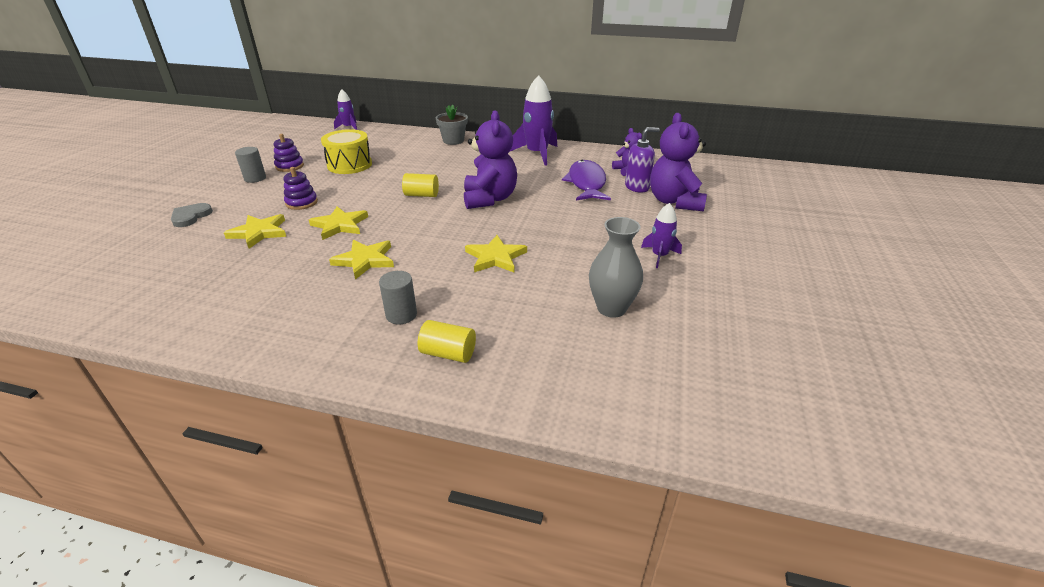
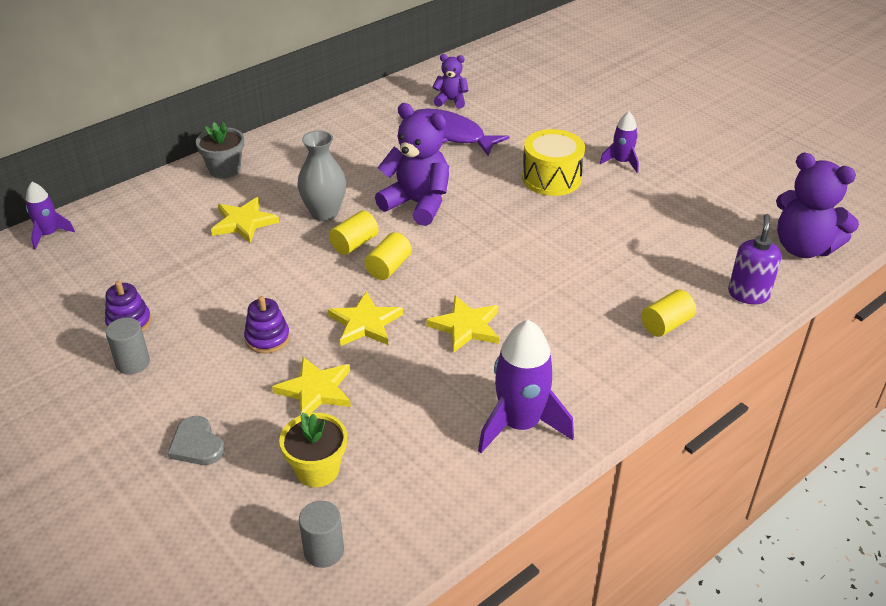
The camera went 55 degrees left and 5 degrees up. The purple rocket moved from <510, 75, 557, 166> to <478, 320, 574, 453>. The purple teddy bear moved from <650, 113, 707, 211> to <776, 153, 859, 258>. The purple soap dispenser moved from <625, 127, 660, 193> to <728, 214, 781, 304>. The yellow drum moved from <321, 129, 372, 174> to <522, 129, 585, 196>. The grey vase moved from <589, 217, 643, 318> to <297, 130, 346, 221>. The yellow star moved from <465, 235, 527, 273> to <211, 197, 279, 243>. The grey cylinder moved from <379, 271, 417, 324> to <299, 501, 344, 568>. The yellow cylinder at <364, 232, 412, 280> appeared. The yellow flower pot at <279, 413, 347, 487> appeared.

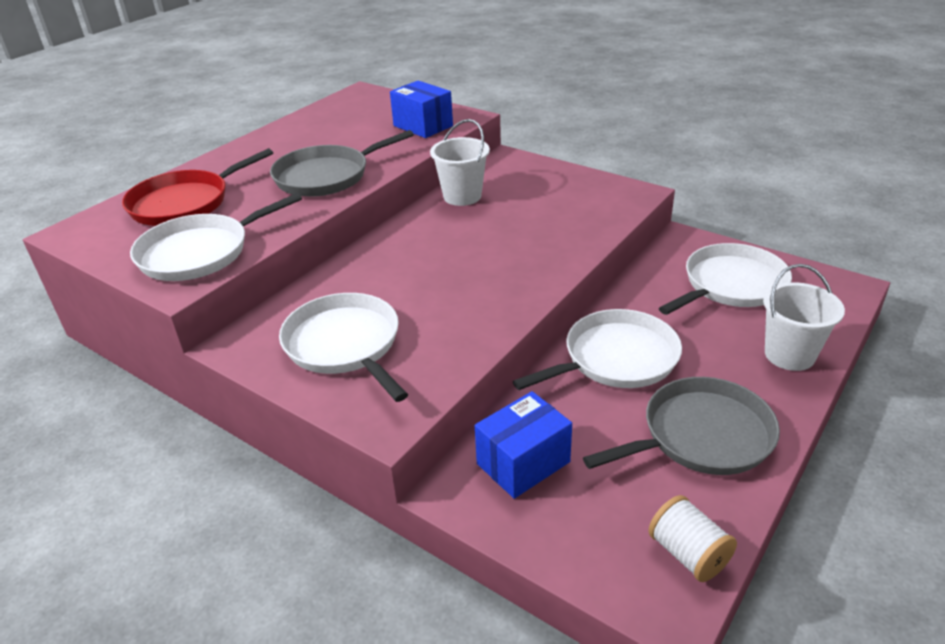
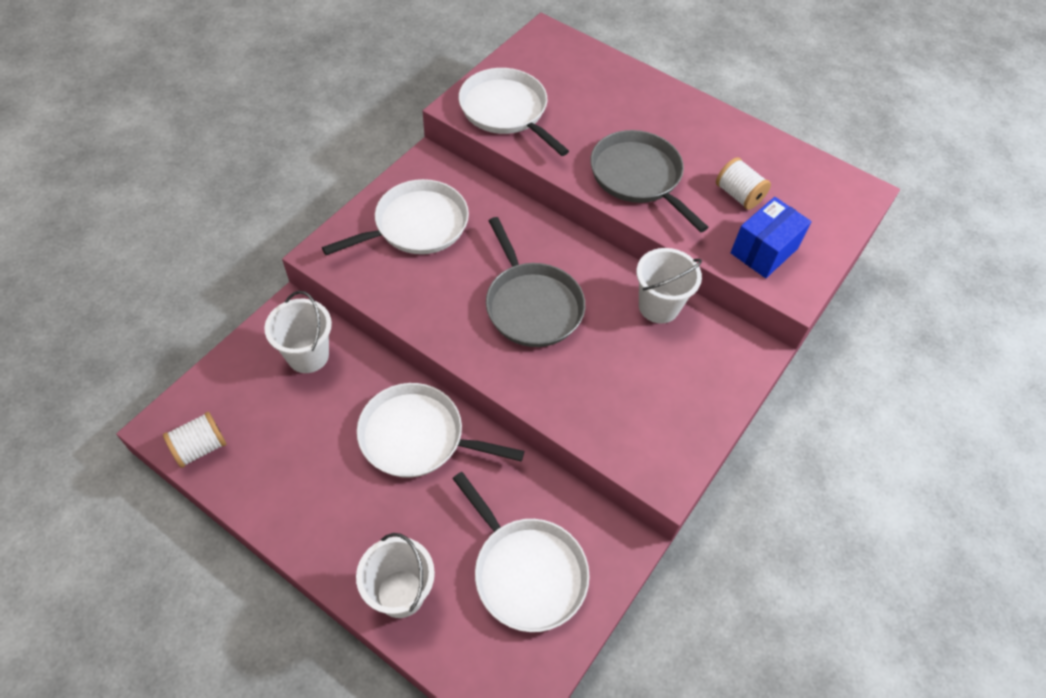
The camera went 85 degrees right and 20 degrees up. The red pan at <122, 148, 273, 226> disappeared. The white pan at <513, 309, 682, 390> turned 135 degrees clockwise. The grey pan moved from <583, 377, 780, 475> to <486, 217, 585, 347>. The blue box at <475, 391, 572, 499> was replaced by the white bucket at <264, 291, 332, 373>. The white spool at <716, 157, 771, 210> appeared.

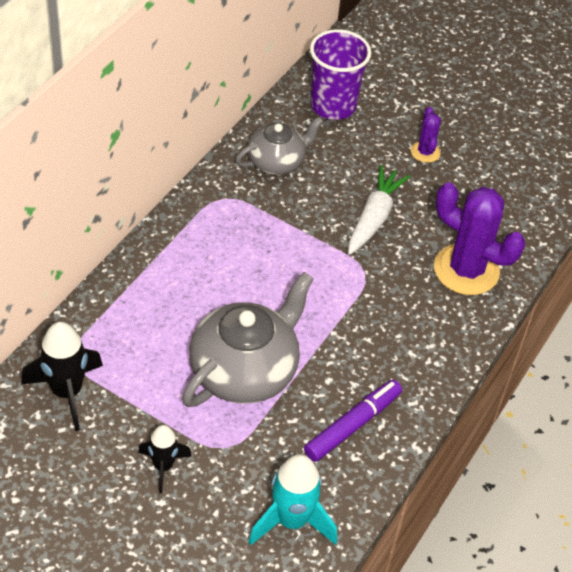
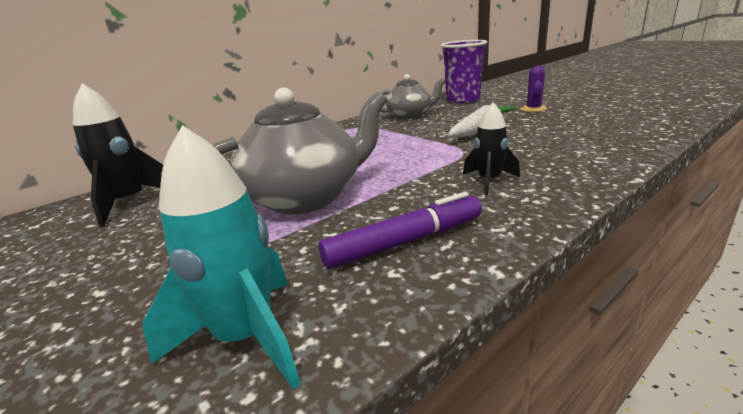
The camera went 25 degrees right and 25 degrees down. The purple cactus at <434, 182, 525, 295> disappeared. The black rocket moved from <138, 425, 192, 493> to <463, 103, 520, 195>.

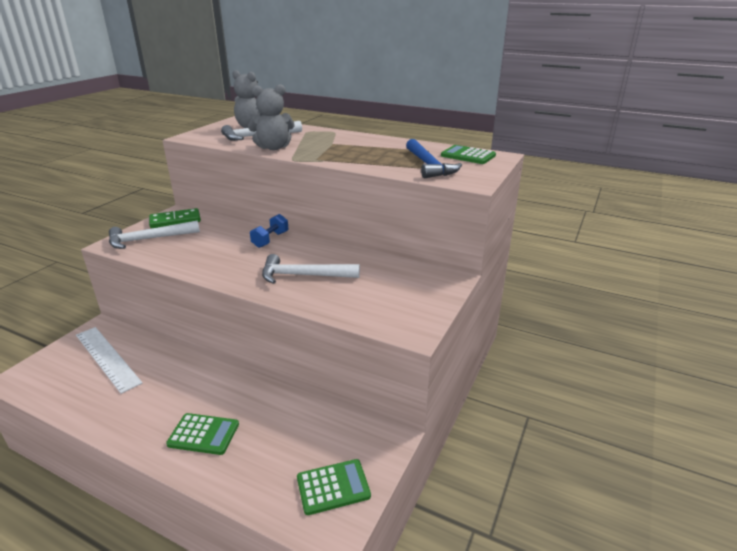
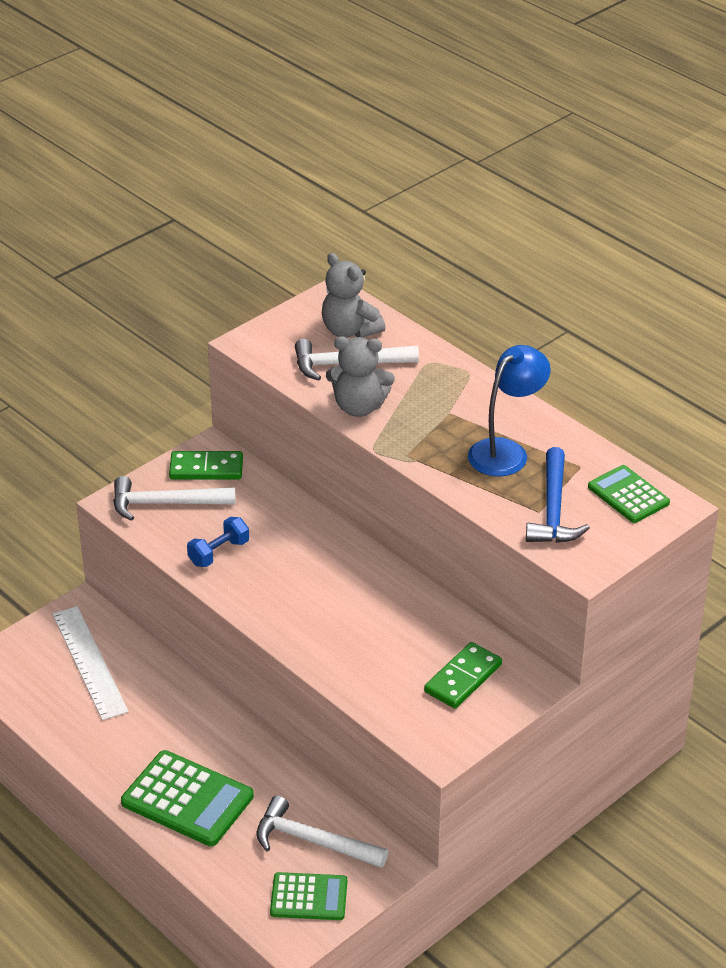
The camera went 20 degrees right and 10 degrees up. The blue dumbbell moved from <250, 214, 289, 248> to <187, 517, 249, 567>. The white hammer moved from <262, 254, 360, 284> to <256, 796, 388, 868>. The green calculator at <166, 413, 239, 455> changed to 1.58 times the size. The blue lamp at <468, 345, 551, 477> appeared. The green domino at <424, 642, 502, 709> appeared.

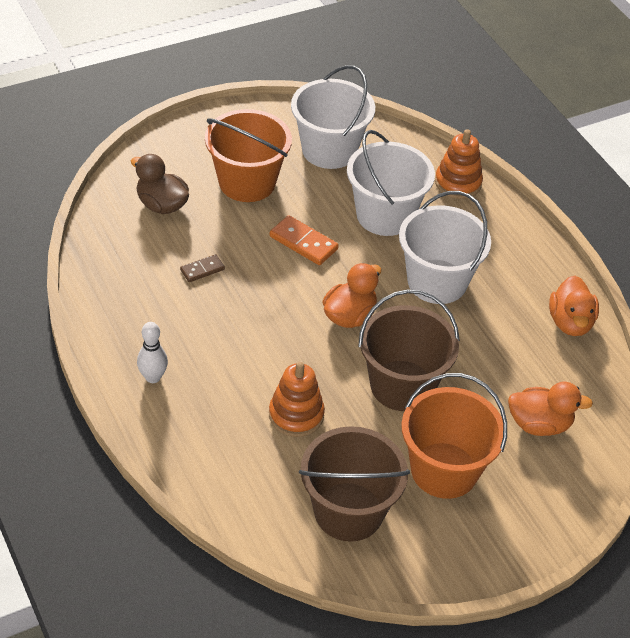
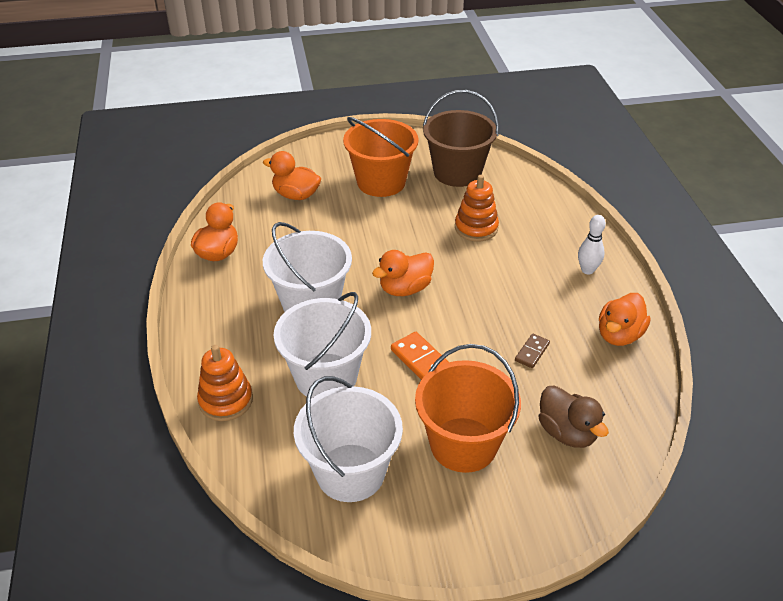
The camera went 160 degrees left and 5 degrees down. The brown domino at <180, 254, 225, 282> turned 45 degrees counterclockwise. The brown bucket at <358, 289, 460, 411> disappeared. The orange duck at <599, 293, 651, 346> appeared.

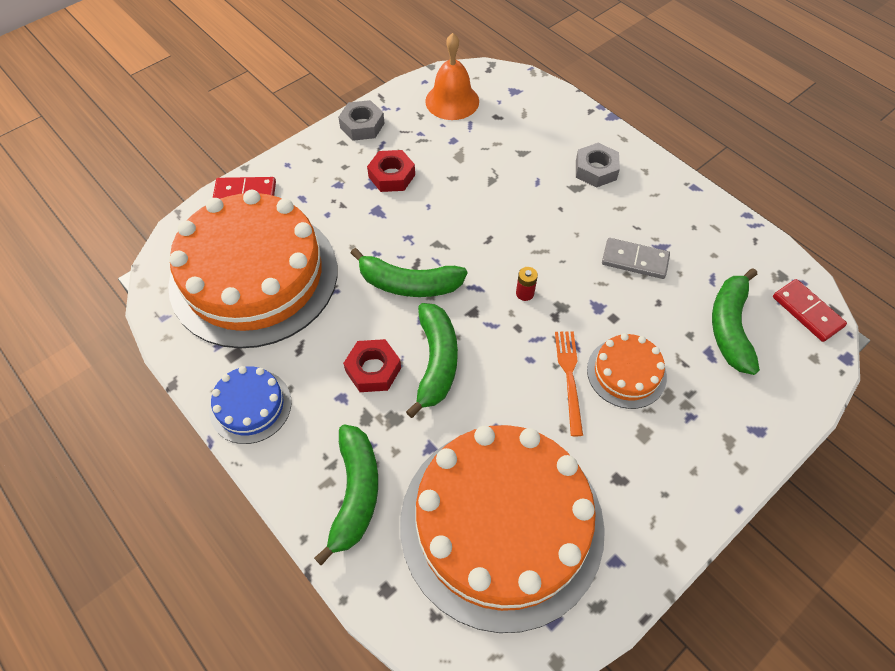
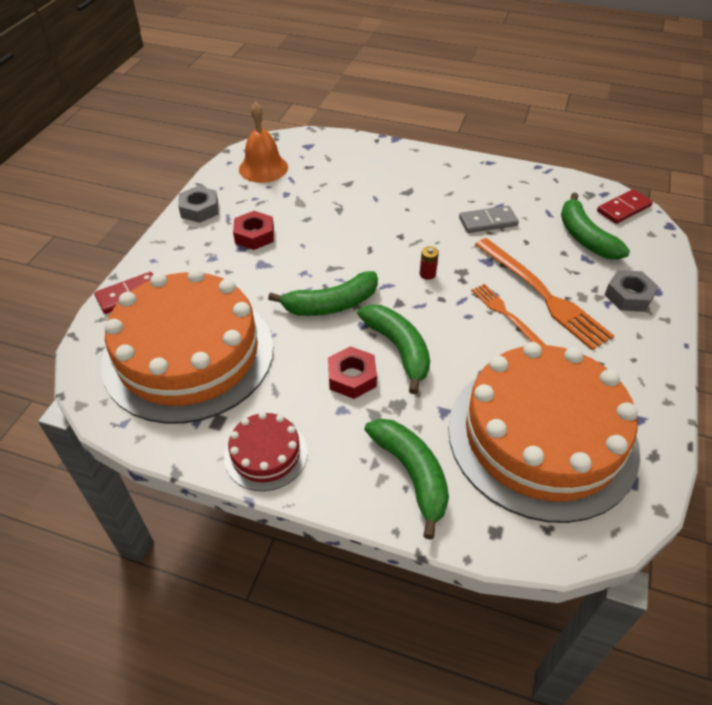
The camera went 30 degrees left and 10 degrees down. The grey nut moved from <576, 143, 620, 188> to <604, 270, 659, 312>. The red domino at <773, 279, 847, 342> turned 60 degrees counterclockwise. The orange cake at <587, 333, 667, 409> was replaced by the orange fork at <475, 238, 614, 350>. The blue cake at <209, 366, 292, 444> became the red cake at <224, 412, 308, 491>.

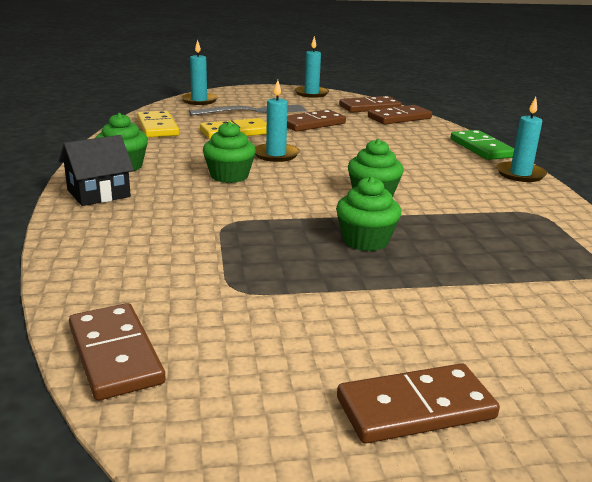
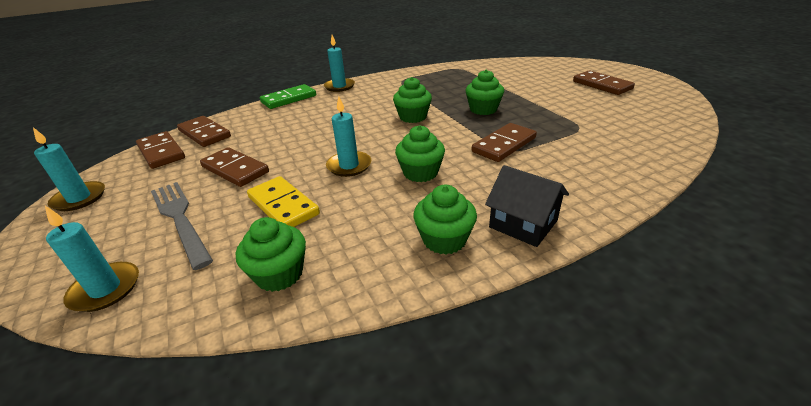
The camera went 105 degrees left and 10 degrees up. The yellow domino at <137, 111, 179, 138> was replaced by the green cupcake at <236, 217, 306, 292>. The brown domino moved from <69, 303, 166, 401> to <471, 123, 537, 162>.

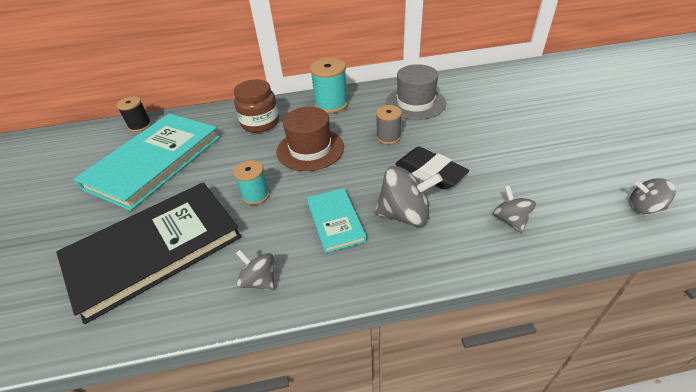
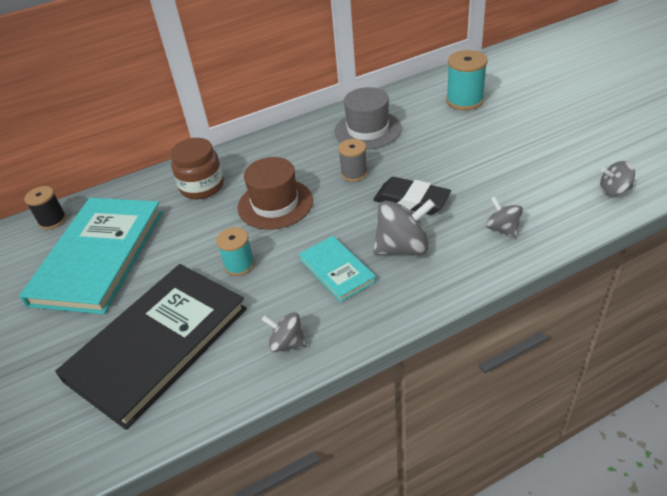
The camera went 15 degrees left and 0 degrees up. The turquoise spool moved from <310, 58, 348, 113> to <446, 50, 488, 110>.

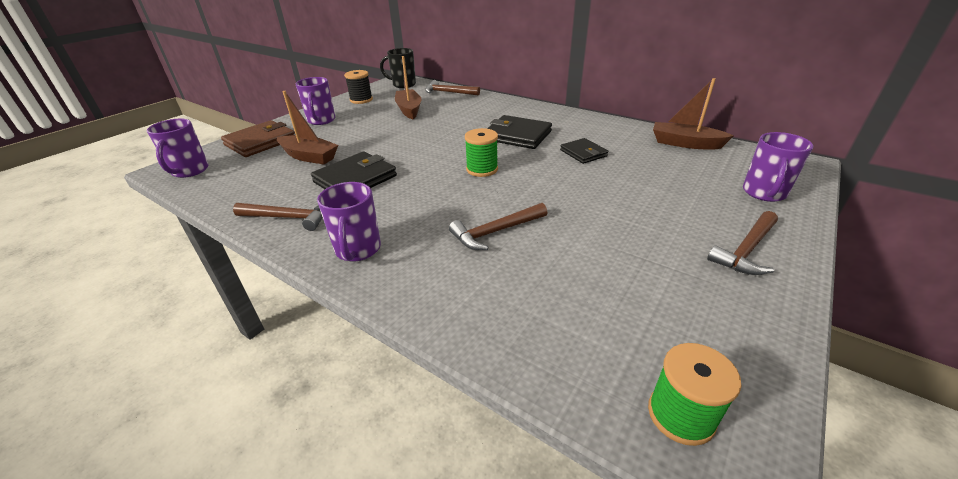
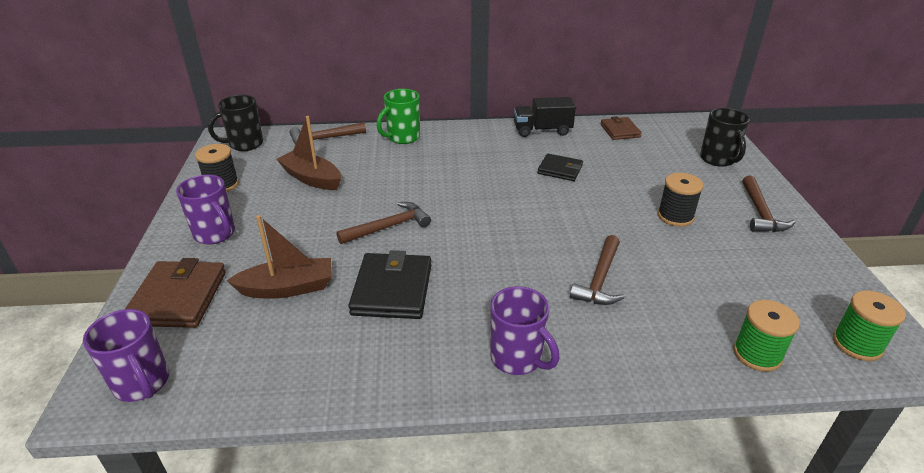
The camera went 40 degrees left and 0 degrees up. The brown boat at <653, 78, 734, 150> was replaced by the brown wallet at <600, 116, 642, 140>. The black wallet at <487, 115, 552, 149> disappeared. The green spool moved from <465, 128, 498, 177> to <733, 300, 800, 372>. The purple mug at <743, 132, 813, 202> became the black mug at <700, 108, 750, 167>. The brown hammer moved from <233, 203, 323, 231> to <336, 202, 431, 244>. The green mug at <377, 89, 420, 144> appeared. The black truck at <514, 97, 576, 137> appeared. The black spool at <658, 173, 704, 227> appeared.

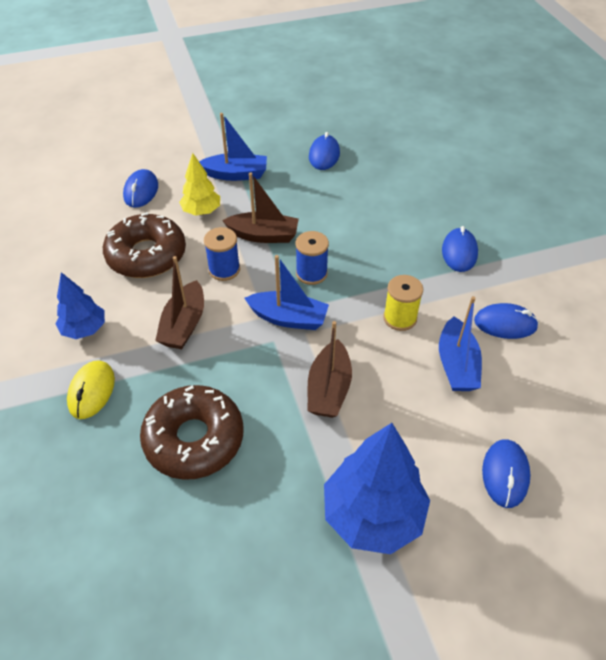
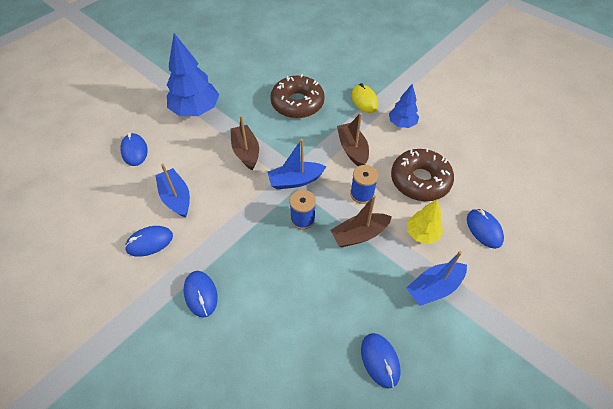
The camera went 150 degrees right and 5 degrees up. The yellow spool at <383, 275, 423, 331> disappeared.

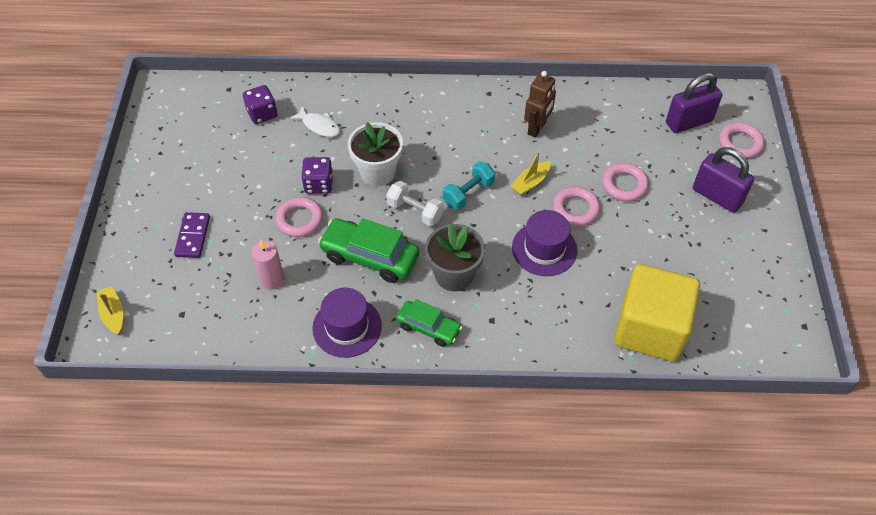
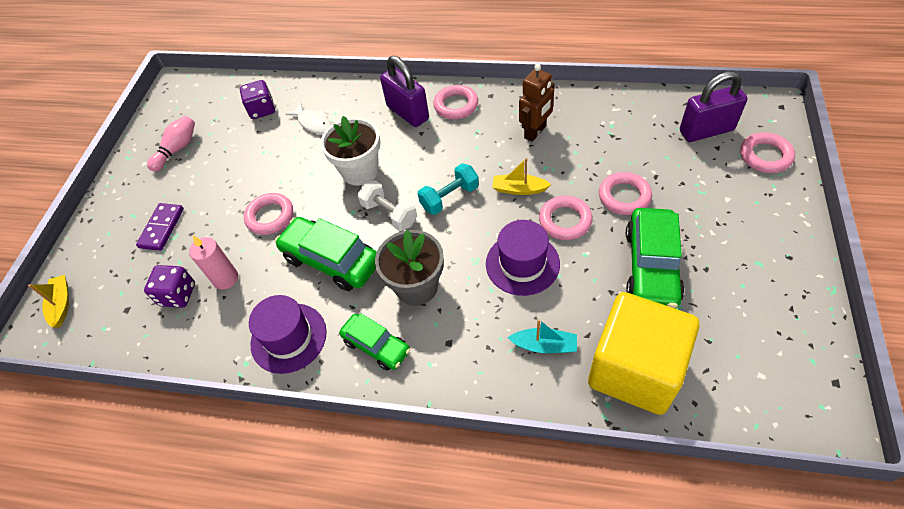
The camera went 15 degrees right and 0 degrees up. The purple padlock moved from <693, 147, 754, 213> to <380, 56, 429, 127>. The yellow boat at <510, 152, 551, 196> turned 45 degrees clockwise. The purple dice moved from <301, 157, 333, 194> to <144, 265, 195, 308>. The pink ring at <433, 85, 478, 119> appeared. The pink bowling pin at <147, 116, 195, 172> appeared. The green car at <626, 208, 685, 309> appeared. The turquoise boat at <507, 319, 577, 353> appeared.

